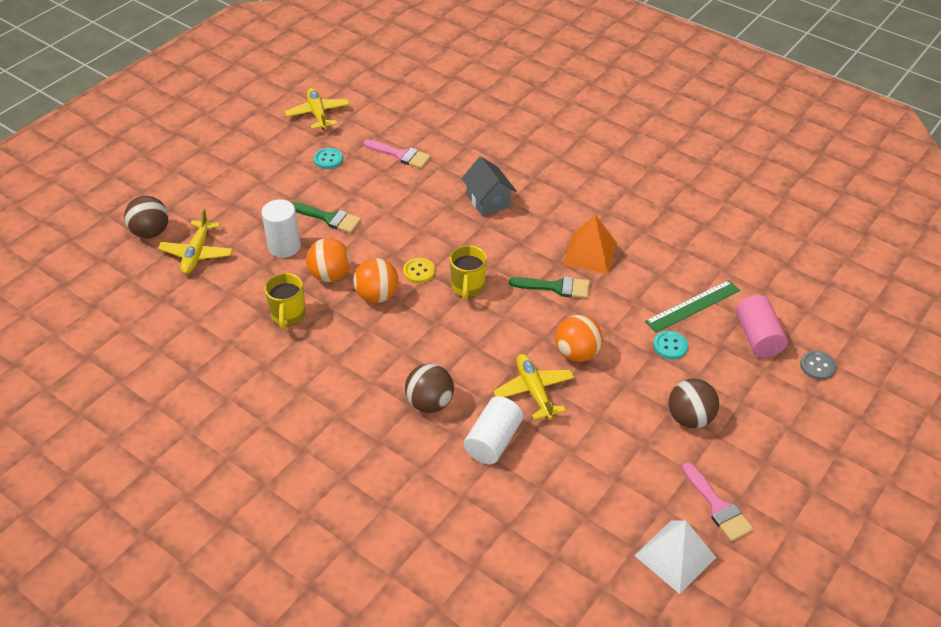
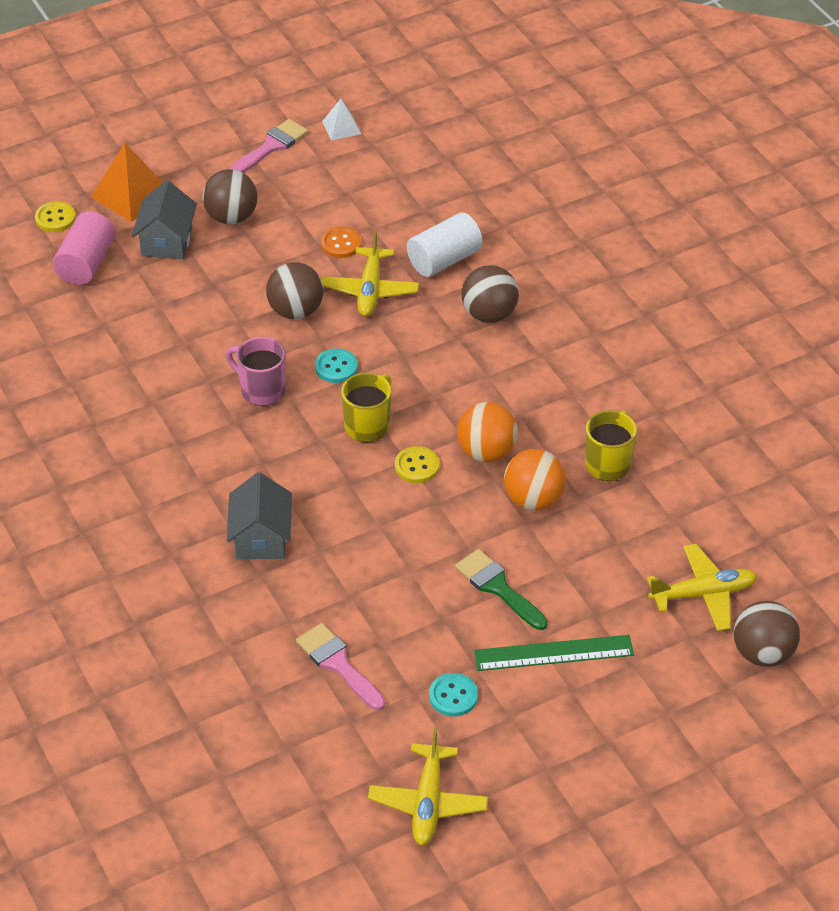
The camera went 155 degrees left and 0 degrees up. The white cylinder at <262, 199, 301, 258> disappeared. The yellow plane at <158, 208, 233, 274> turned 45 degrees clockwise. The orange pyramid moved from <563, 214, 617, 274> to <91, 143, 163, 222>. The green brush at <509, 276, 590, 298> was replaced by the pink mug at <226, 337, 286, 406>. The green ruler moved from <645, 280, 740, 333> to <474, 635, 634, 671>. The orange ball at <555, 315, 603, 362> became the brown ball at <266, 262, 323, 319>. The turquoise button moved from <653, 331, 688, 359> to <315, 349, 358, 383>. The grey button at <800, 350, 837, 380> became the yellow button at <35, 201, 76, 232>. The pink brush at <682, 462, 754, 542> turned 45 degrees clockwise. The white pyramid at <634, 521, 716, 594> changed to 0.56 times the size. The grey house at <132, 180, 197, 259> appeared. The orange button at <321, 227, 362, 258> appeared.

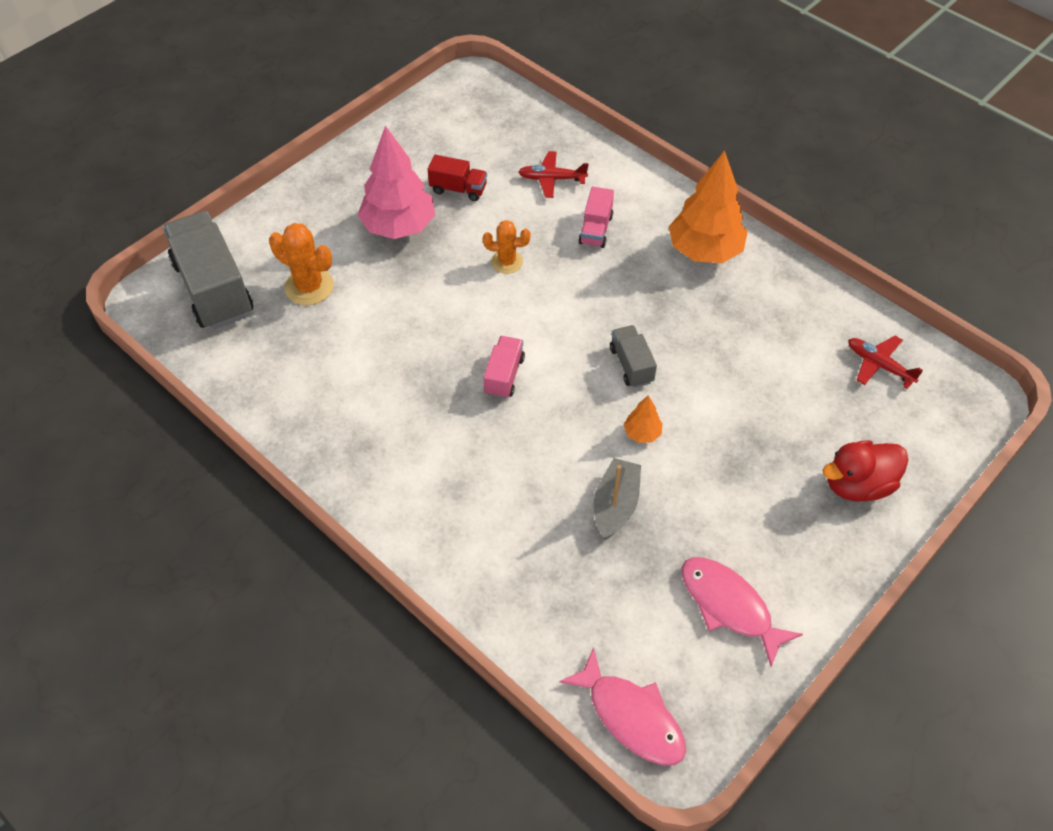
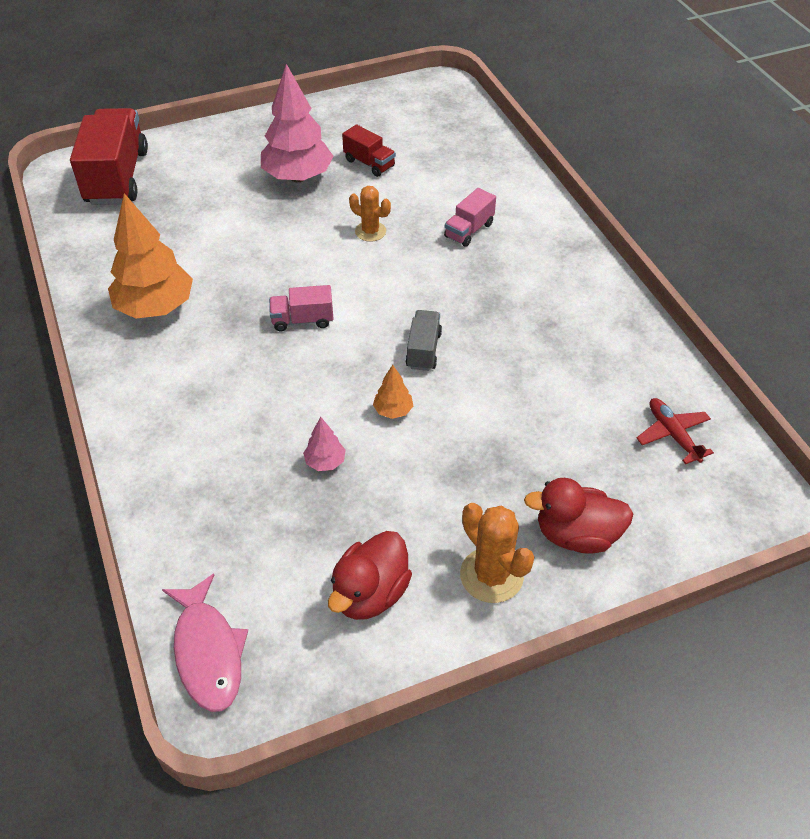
The camera went 25 degrees right and 5 degrees down. The orange tree moved from <669, 150, 748, 263> to <108, 193, 193, 319>. The red plane at <518, 151, 589, 198> disappeared. The grey truck at <163, 211, 253, 329> became the red truck at <70, 108, 148, 205>. The orange cactus moved from <269, 223, 334, 305> to <460, 503, 534, 603>. The pink truck at <483, 336, 525, 399> turned 135 degrees counterclockwise. The grey boat at <594, 458, 641, 540> was replaced by the pink tree at <303, 417, 346, 471>. The pink fish at <682, 557, 803, 667> was replaced by the red duck at <328, 531, 412, 620>.

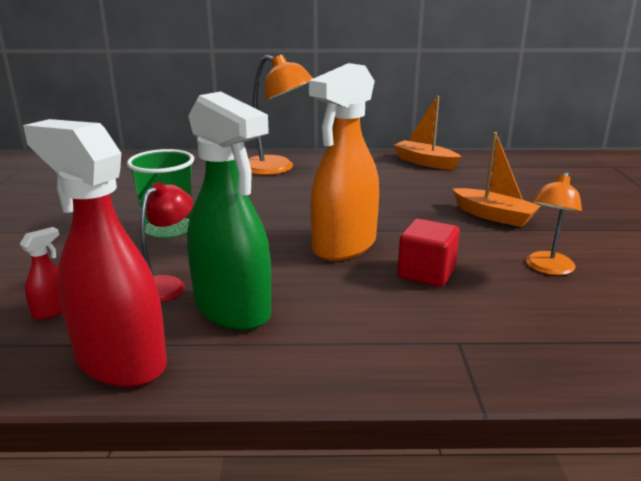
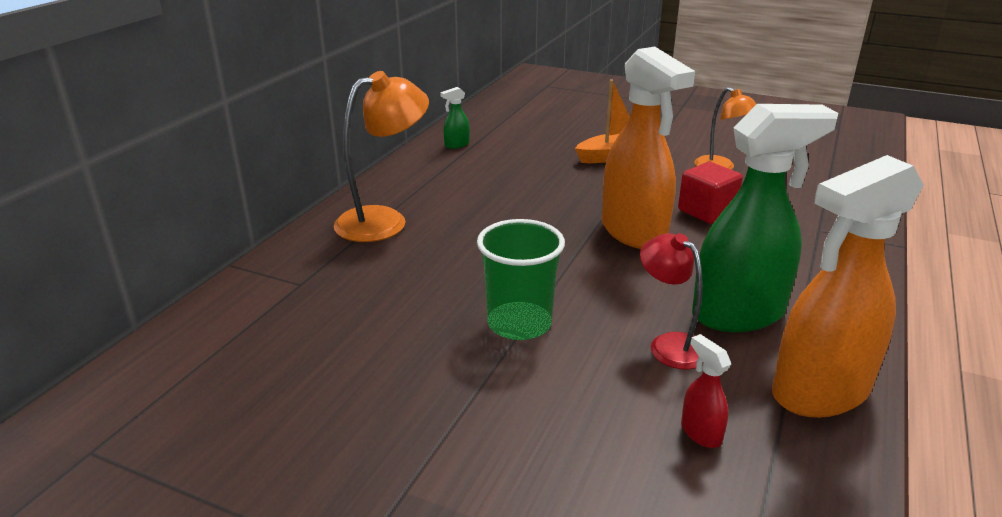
The camera went 65 degrees left and 5 degrees up. The orange boat at <393, 96, 461, 170> was replaced by the green spray bottle at <440, 87, 470, 149>. The red spray bottle at <23, 119, 167, 387> became the orange spray bottle at <772, 155, 923, 418>.

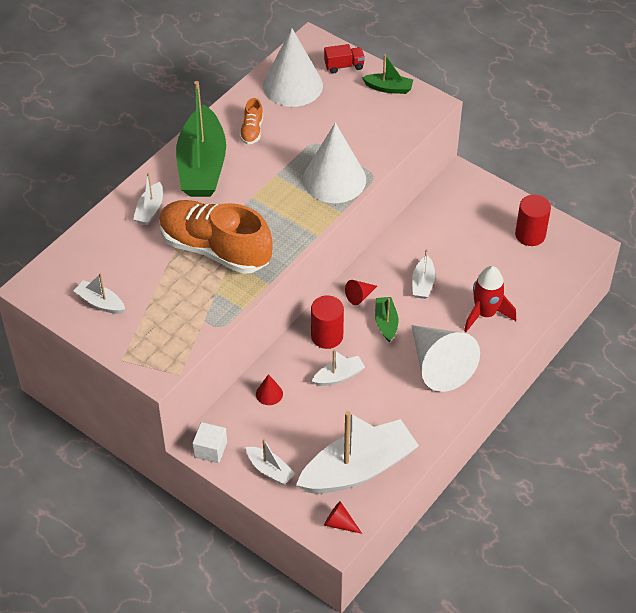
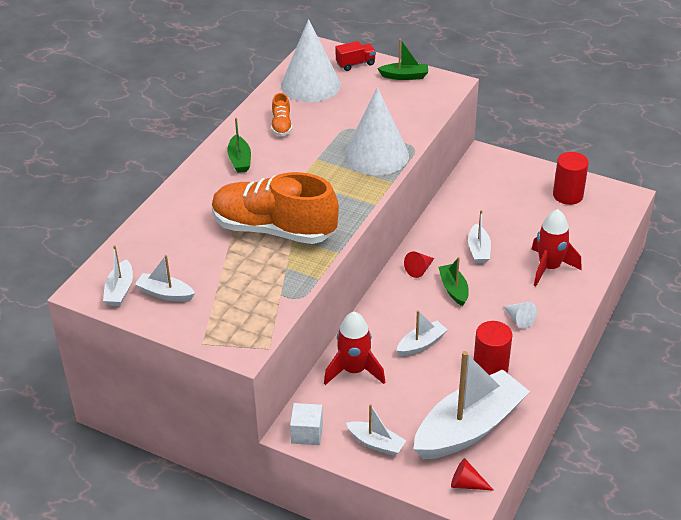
The camera went 10 degrees left and 10 degrees down. The green boat at <176, 81, 226, 197> changed to 0.45 times the size. The white boat moved from <133, 173, 163, 225> to <103, 245, 133, 306>. The red cylinder moved from <311, 295, 344, 349> to <474, 321, 512, 375>. The white cone at <411, 325, 480, 392> changed to 0.41 times the size. The red cone at <256, 374, 283, 405> was replaced by the red rocket at <324, 312, 385, 385>.

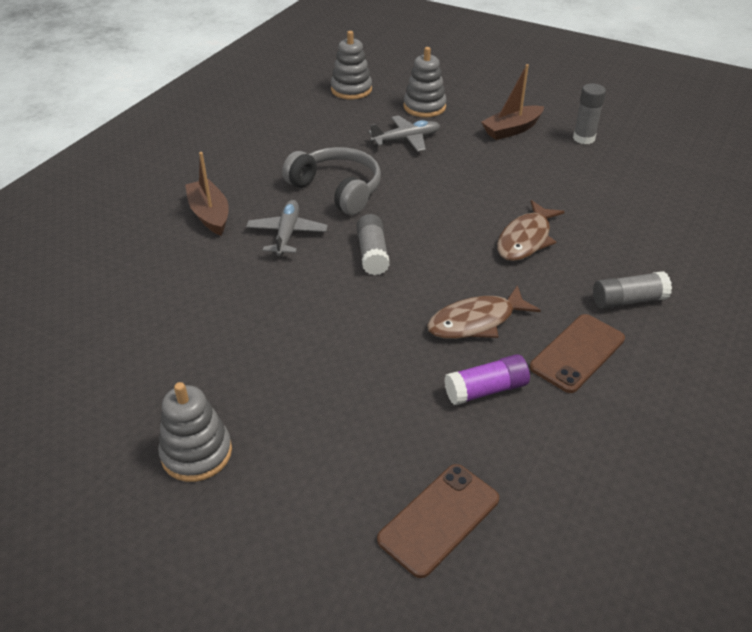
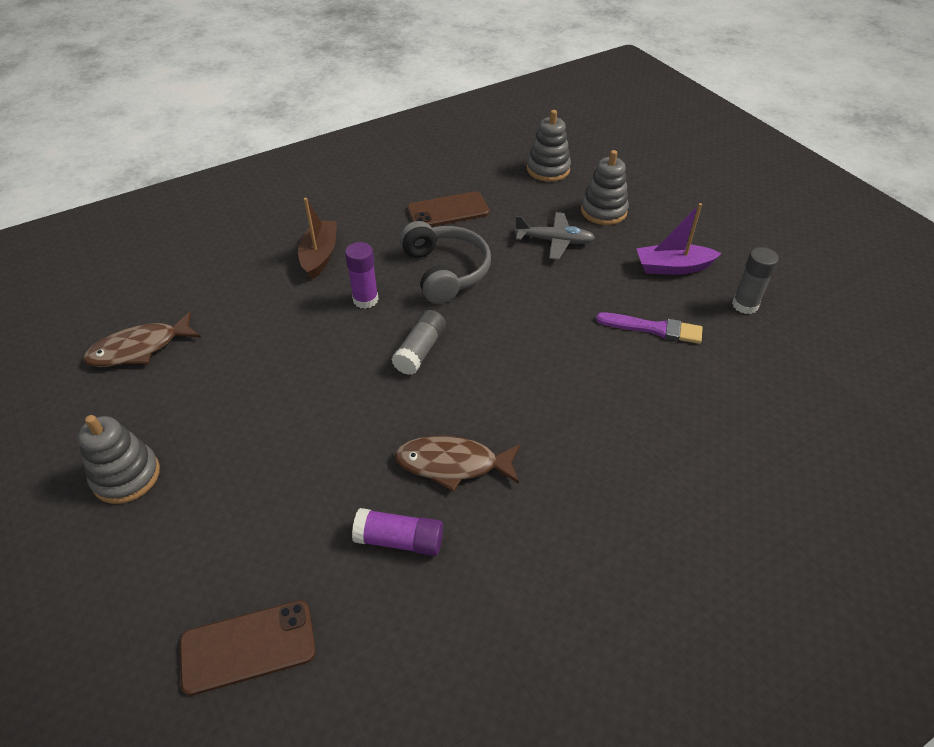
The camera went 30 degrees right and 5 degrees up. The brown boat at <481, 64, 544, 140> became the purple boat at <636, 203, 722, 275>. The grey plane at <246, 200, 328, 256> was replaced by the purple glue stick at <345, 242, 379, 309>. The brown fish moved from <497, 200, 565, 261> to <83, 312, 201, 367>. The grey glue stick at <593, 271, 672, 309> disappeared. The brown phone moved from <530, 314, 625, 393> to <407, 192, 489, 227>. The purple brush at <596, 312, 703, 344> appeared.

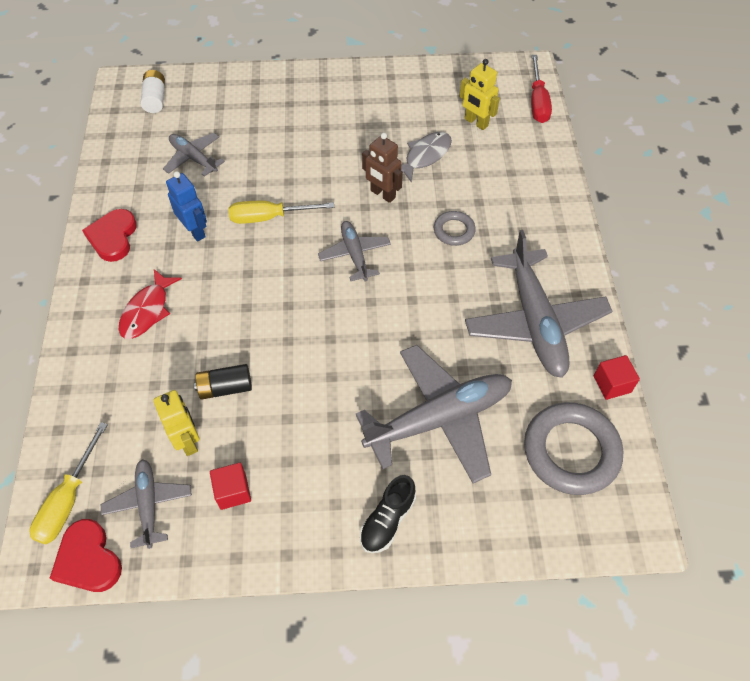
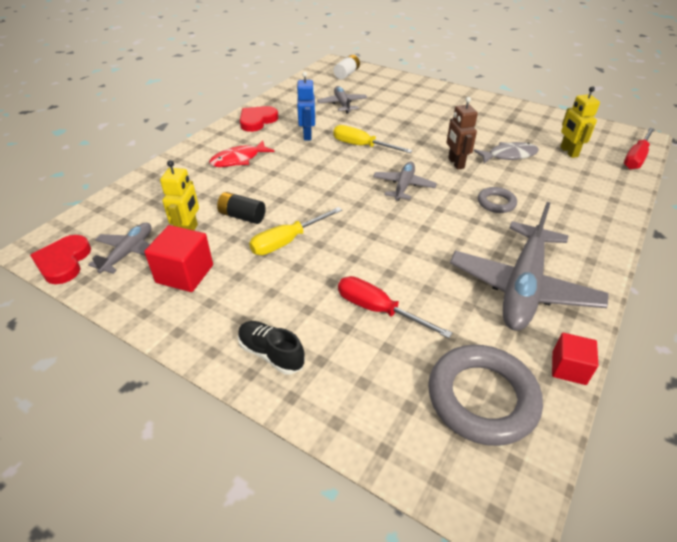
The camera went 35 degrees right and 15 degrees down. The grey plane at <356, 345, 512, 483> was replaced by the red screwdriver at <338, 276, 452, 338>. The yellow screwdriver moved from <30, 422, 108, 544> to <249, 207, 342, 255>. The red cube at <210, 463, 251, 510> changed to 1.55 times the size. The black shoe at <360, 475, 416, 553> turned 60 degrees clockwise.

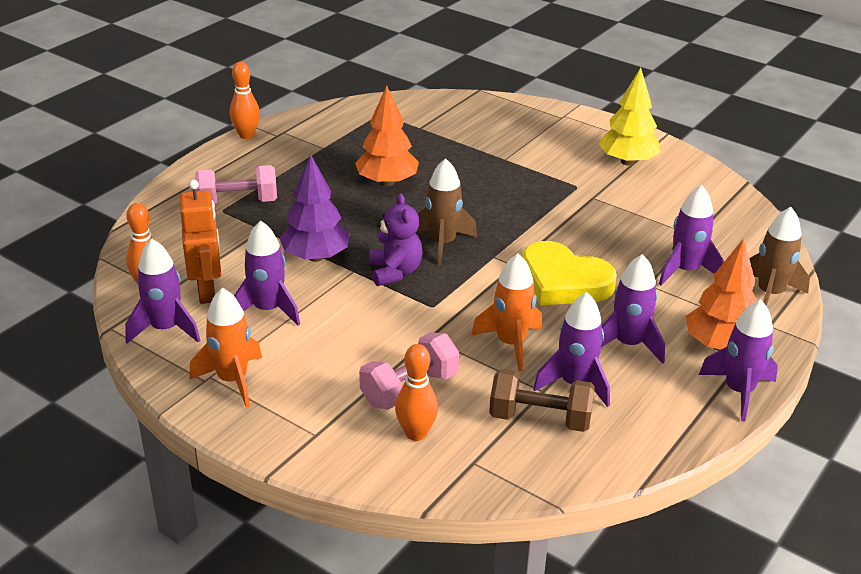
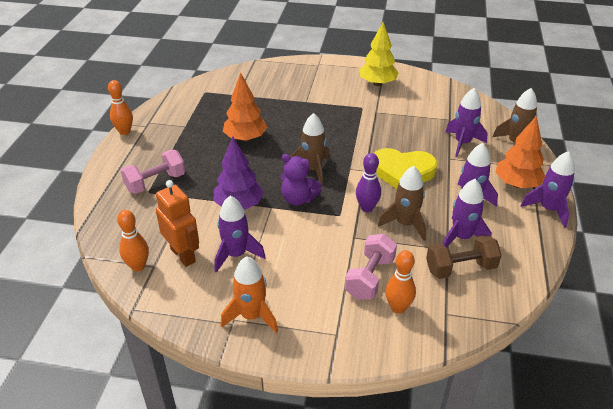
The camera went 25 degrees left and 5 degrees up. The purple teddy bear at <369, 193, 423, 286> turned 150 degrees clockwise. The purple rocket at <125, 239, 201, 344> disappeared. The orange rocket at <471, 254, 542, 371> became the brown rocket at <378, 166, 426, 241>. The purple bowling pin at <356, 153, 381, 212> appeared.

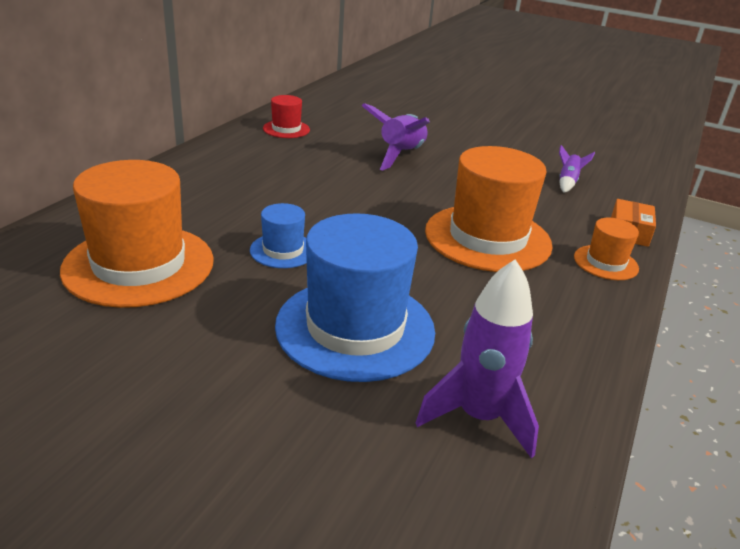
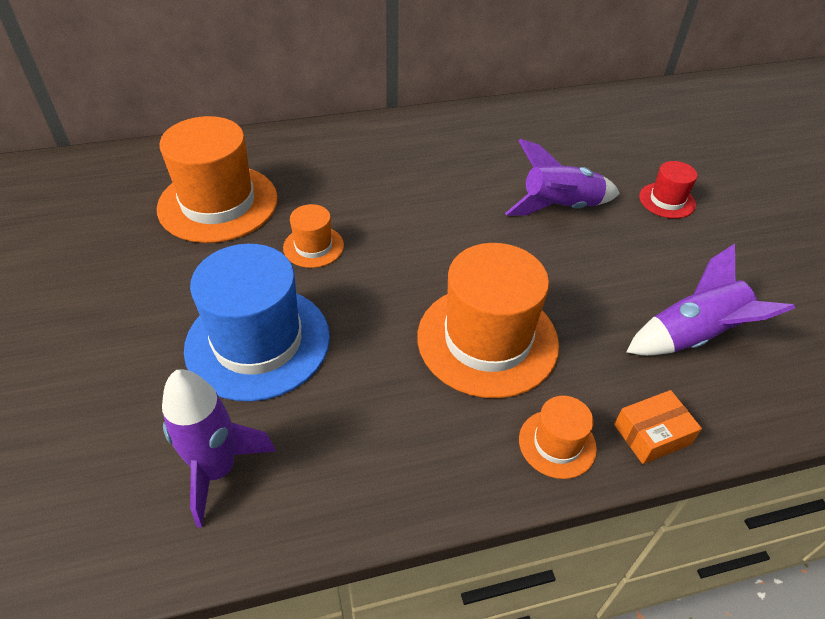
The camera went 50 degrees right and 15 degrees up. The red hat moved from <263, 95, 310, 138> to <639, 161, 698, 219>. The purple rocket at <559, 145, 595, 193> changed to 1.94 times the size. The blue hat at <250, 203, 307, 268> became the orange hat at <283, 204, 344, 268>.

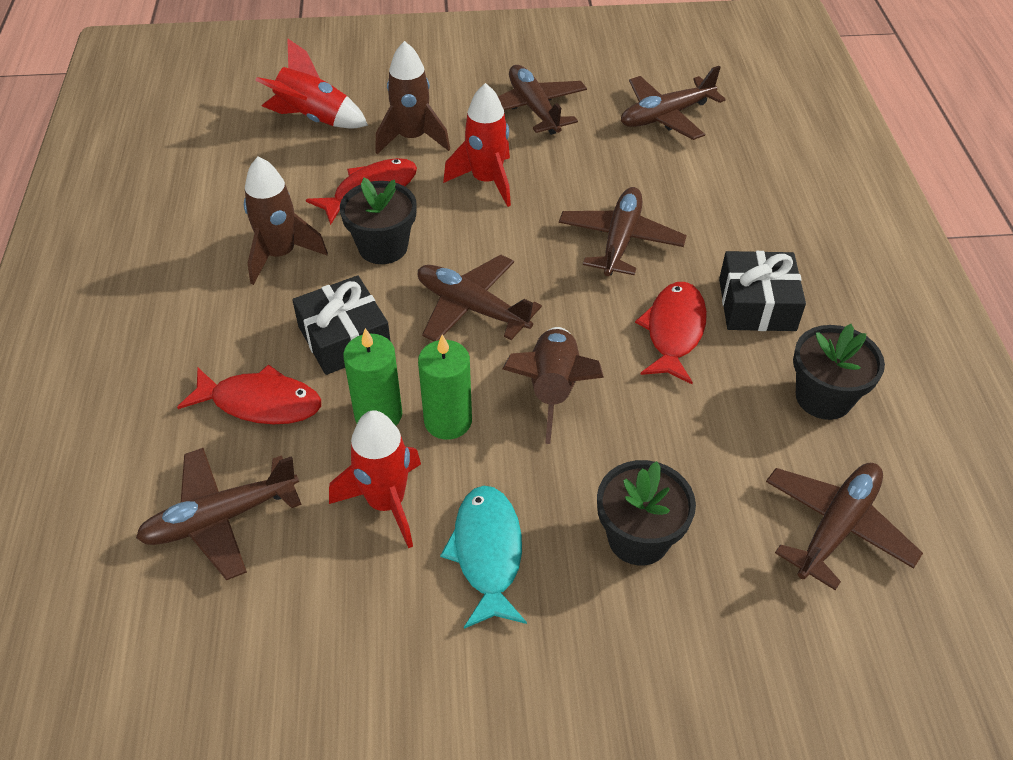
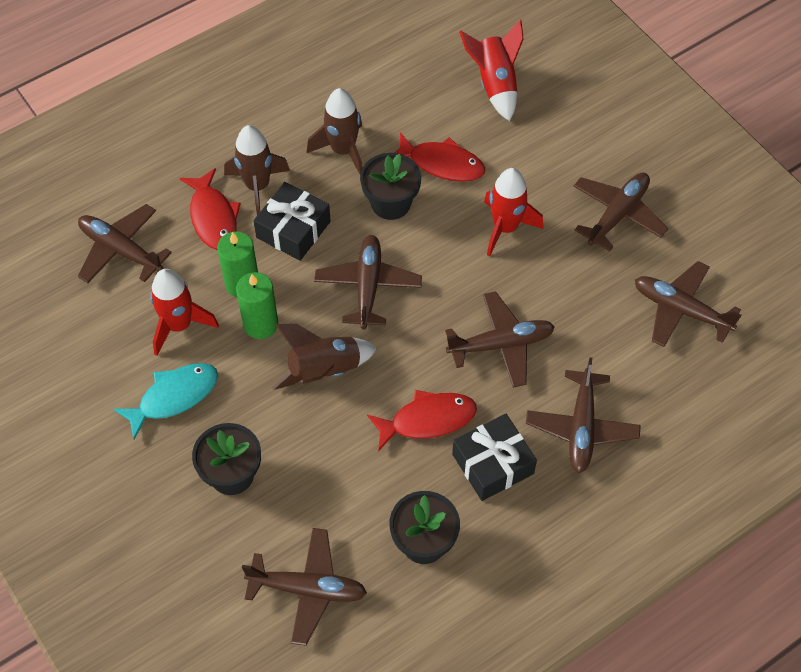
The camera went 60 degrees right and 10 degrees up. The brown rocket moved from <375, 41, 450, 154> to <224, 125, 290, 215>. The brown plane at <526, 357, 641, 473> appeared.

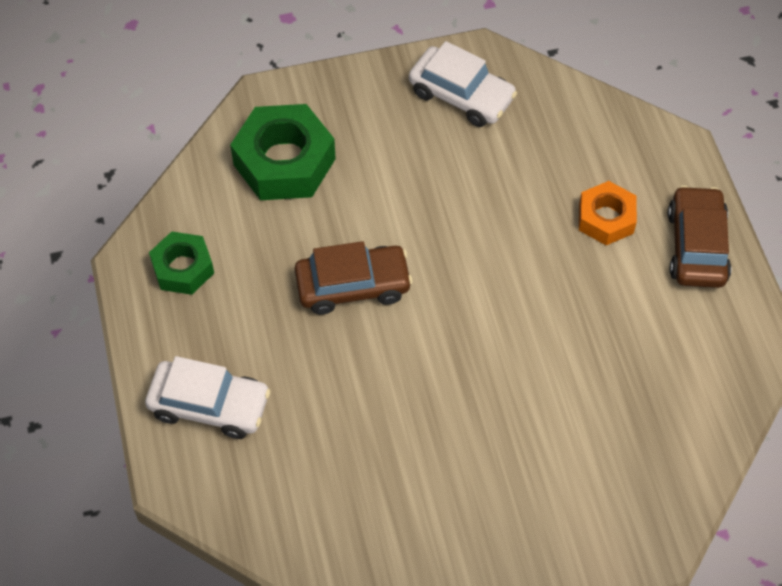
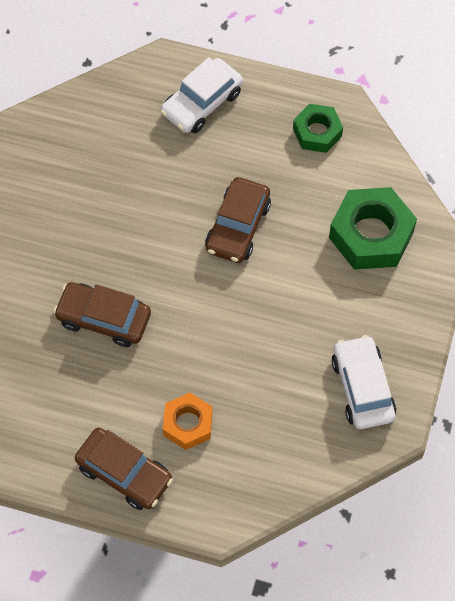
The camera went 120 degrees right and 5 degrees up. The white car at <409, 41, 517, 127> turned 105 degrees clockwise. The brown car at <53, 282, 151, 347> appeared.

